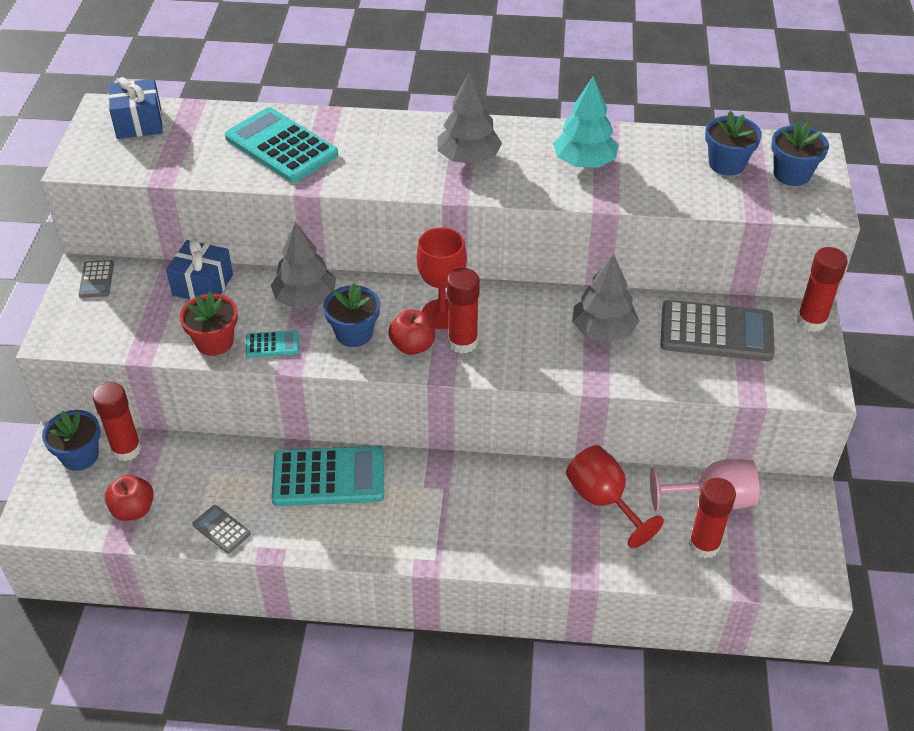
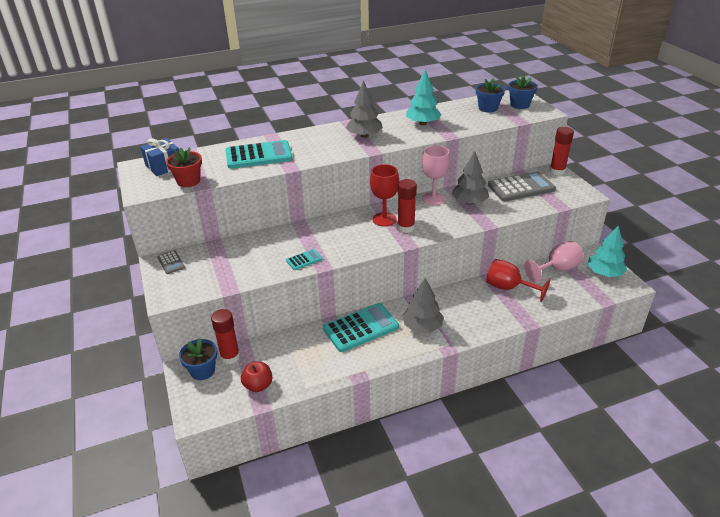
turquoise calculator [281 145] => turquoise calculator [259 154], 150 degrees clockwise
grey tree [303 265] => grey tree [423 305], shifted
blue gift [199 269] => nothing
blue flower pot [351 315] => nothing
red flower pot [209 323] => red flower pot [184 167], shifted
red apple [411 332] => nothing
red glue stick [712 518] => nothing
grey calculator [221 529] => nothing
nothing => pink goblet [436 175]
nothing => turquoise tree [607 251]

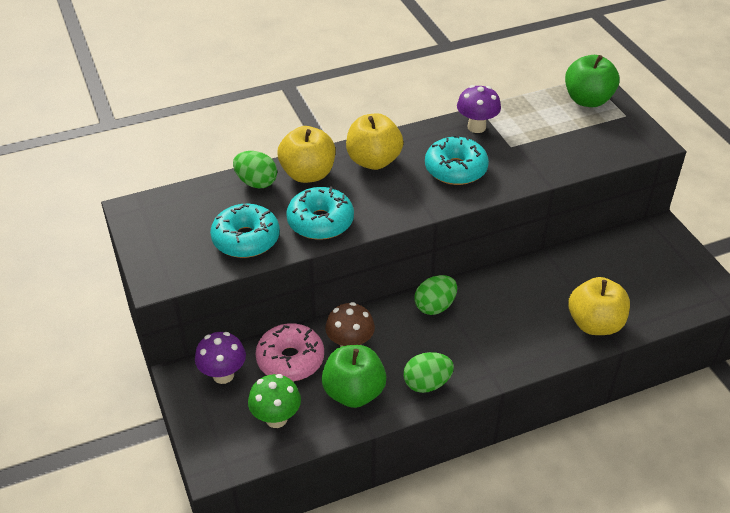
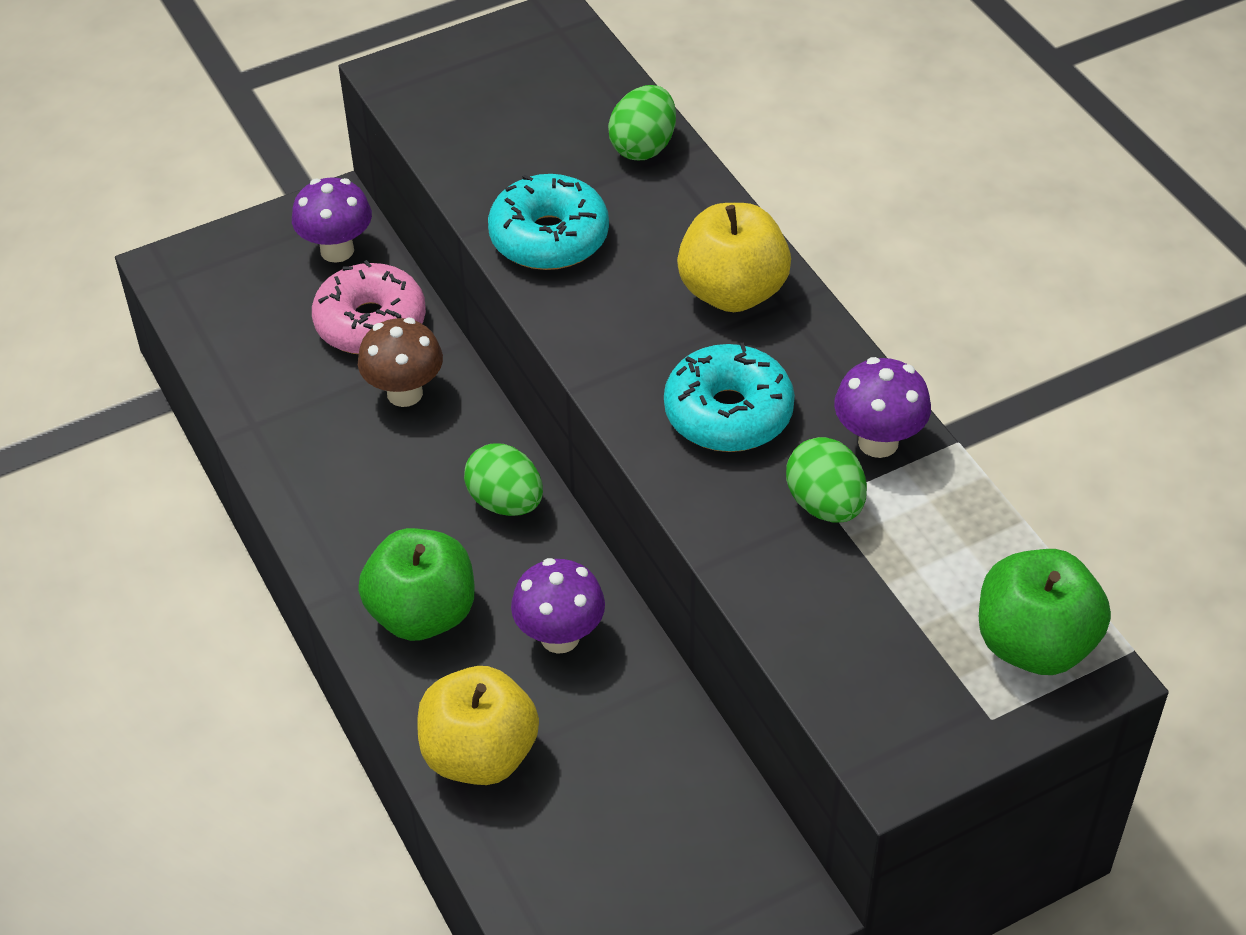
yellow apple [306 154] => nothing
turquoise donut [245 231] => nothing
green apple [354 376] => green apple [416 584], shifted
green egg [428 372] => green egg [826 480], shifted
green mushroom [274 401] => nothing
nothing => purple mushroom [558 606]

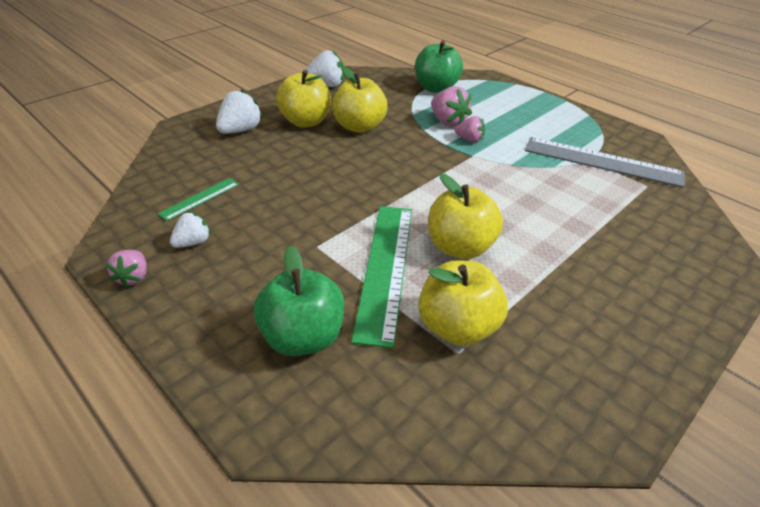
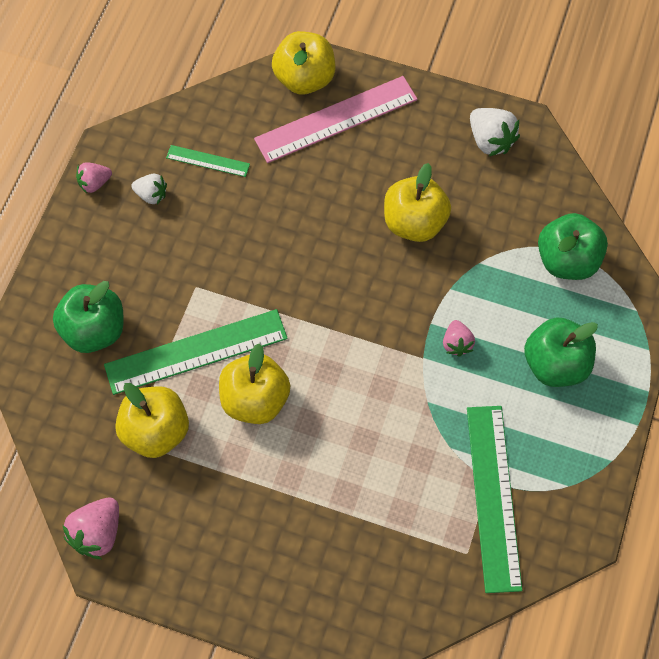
yellow apple [303 99] => yellow apple [303 63], shifted
pink strawberry [451 106] => pink strawberry [90 528], shifted
white strawberry [239 111] => pink ruler [336 119]
grey ruler [604 162] => green ruler [494 499]
nothing => green apple [561 352]

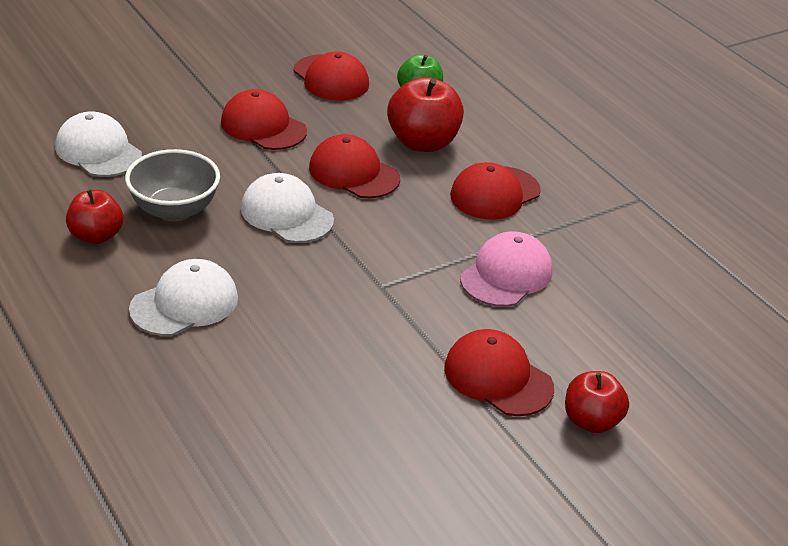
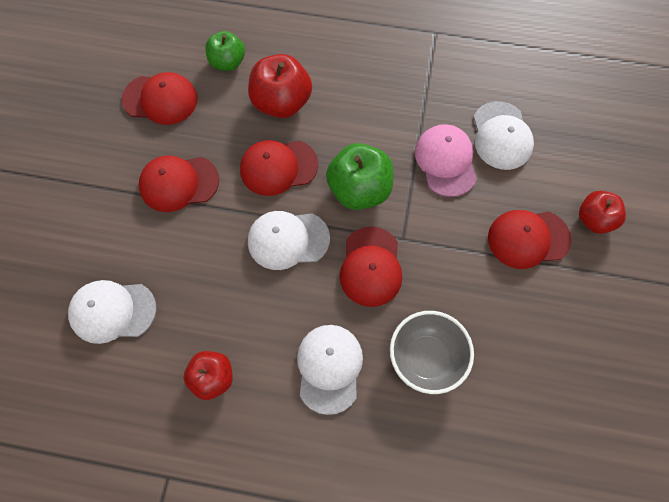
grey bowl [172 185] => grey bowl [432 352], shifted
red cap [495 191] => red cap [371 267], shifted
nothing => white cap [504 135]
nothing => green apple [360 176]

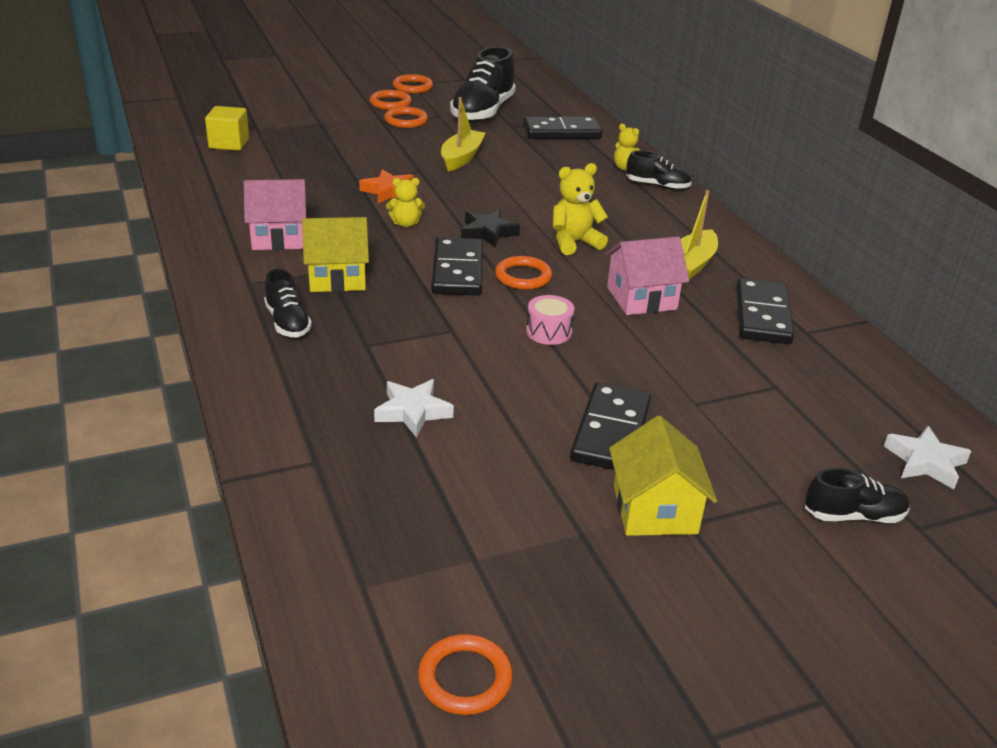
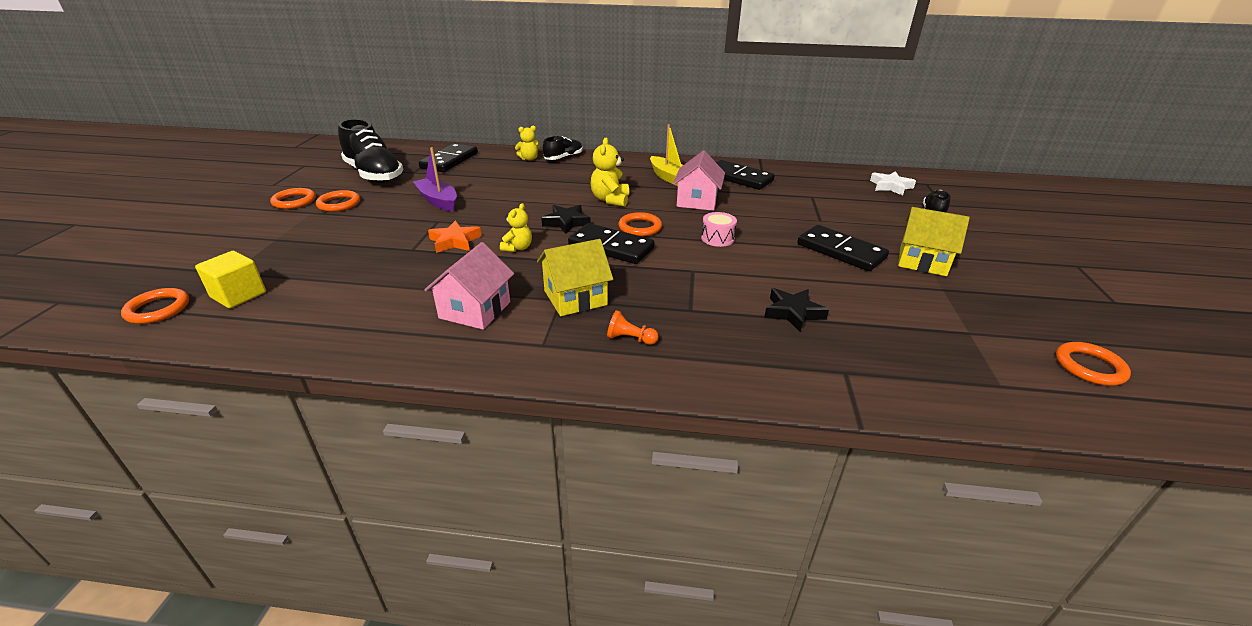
orange ring [413 83] => orange ring [155 306], shifted
yellow boat [463 134] => purple boat [435 179]
yellow house [335 254] => yellow house [575 277], 45 degrees clockwise
black shoe [288 303] => orange pawn [632 327]
white star [414 408] => black star [796 310]

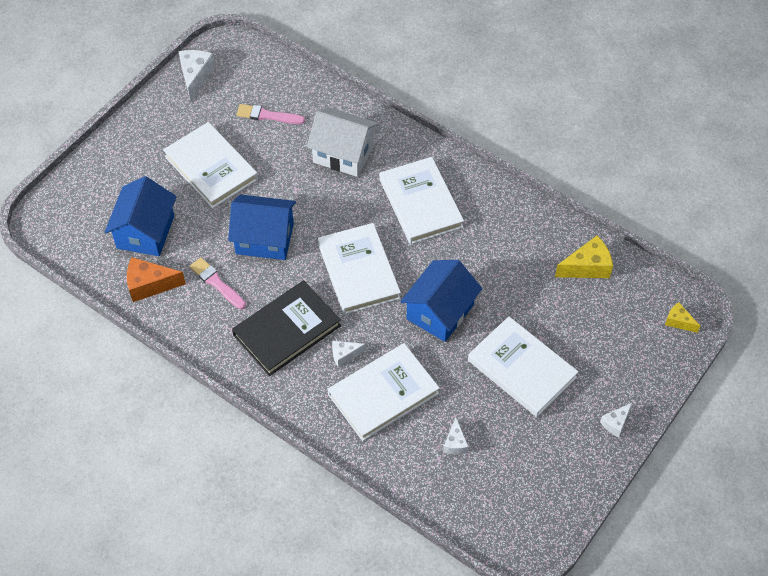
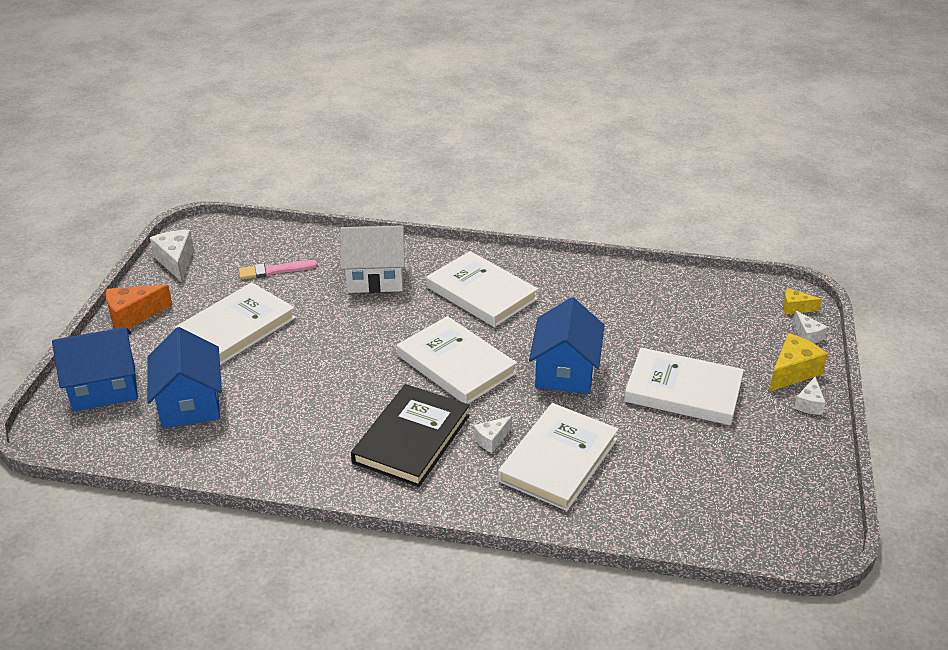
white book [210 165] => white book [235 323], 75 degrees counterclockwise
blue house [262 227] => blue house [95 369], shifted
yellow cheese [584 257] => yellow cheese [798 362], shifted
orange cheese [156 279] => orange cheese [139 307], shifted
pink brush [218 283] => nothing
white cheese [456 436] => white cheese [810 327], shifted

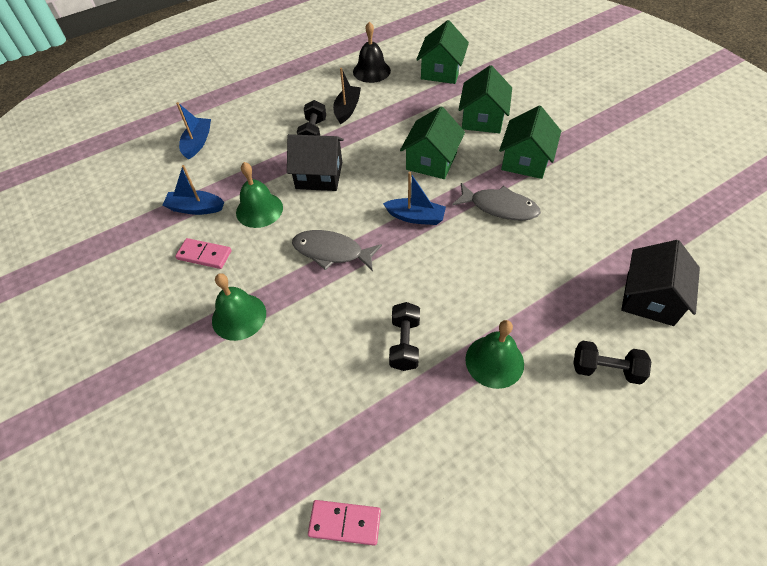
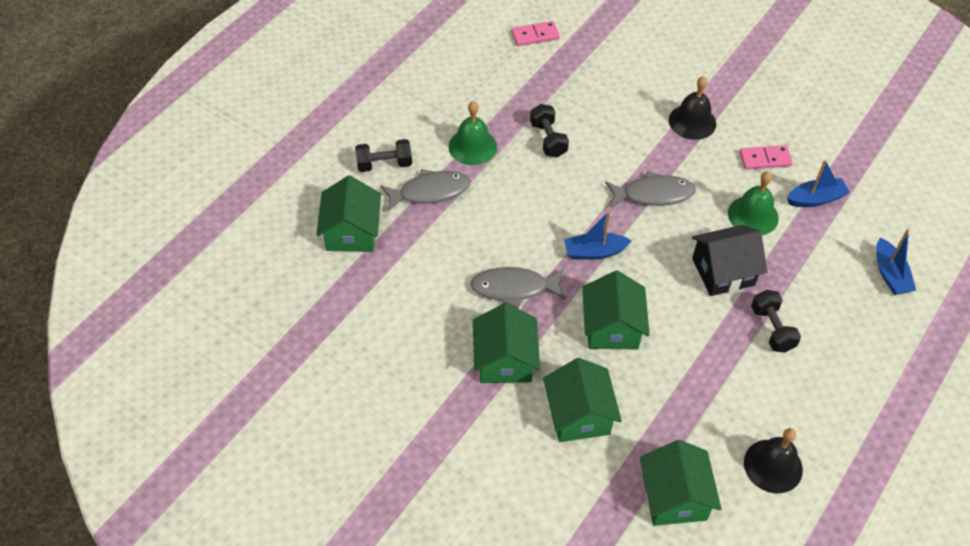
black boat [347 96] => nothing
black house [660 283] => green house [348 213]
green bell [239 307] => black bell [692 108]
nothing => grey fish [425 190]

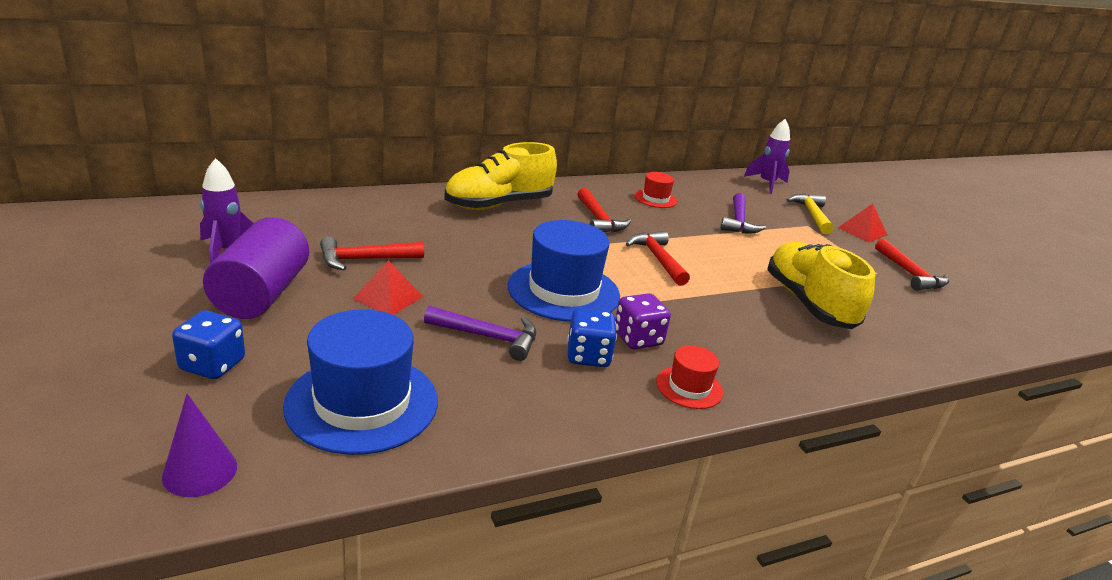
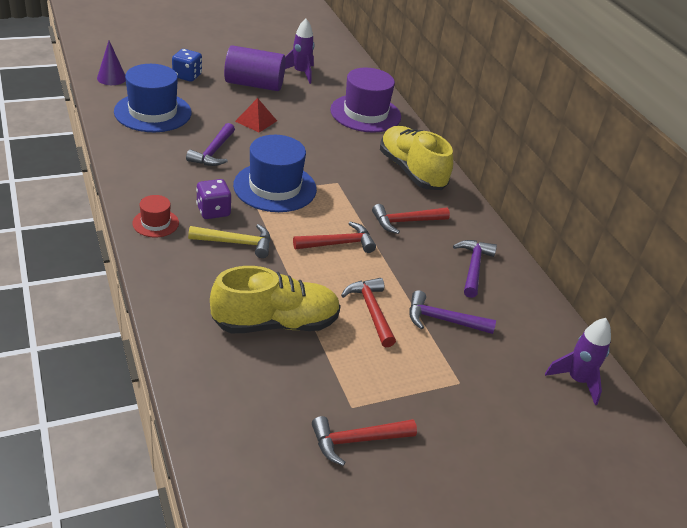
red hat [655 190] => purple hammer [475 269]
yellow hammer [810 213] => yellow hammer [229 241], shifted
red pyramid [863 223] => nothing
red hammer [372 253] => red hammer [368 312], shifted
blue dice [592 337] => nothing
nothing => purple hat [365 100]

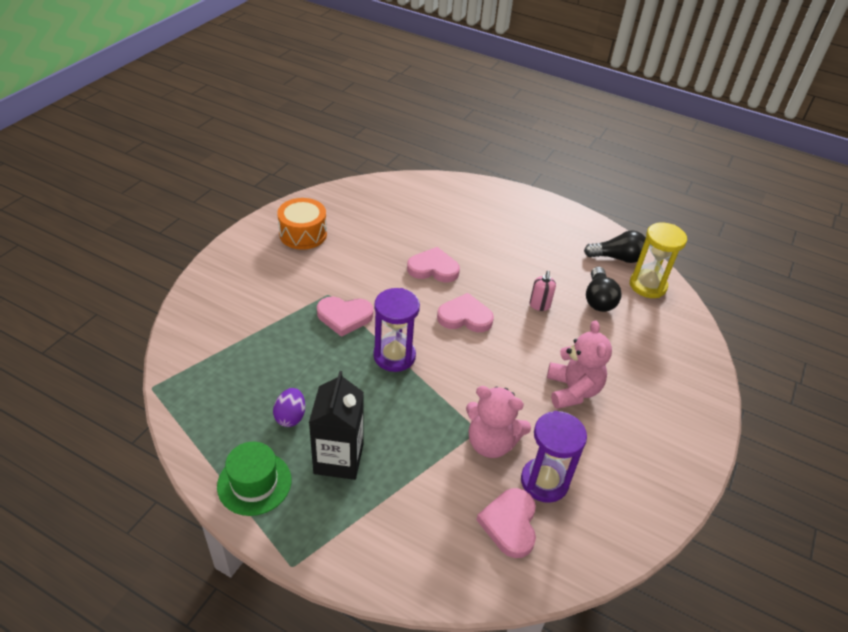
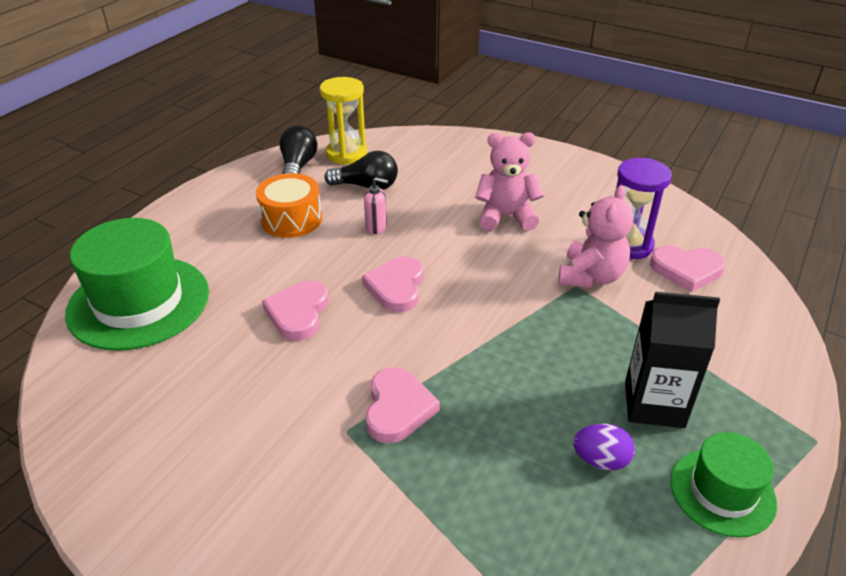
orange drum [302 224] => orange drum [289 205], shifted
purple hourglass [396 330] => nothing
nothing => green hat [137 284]

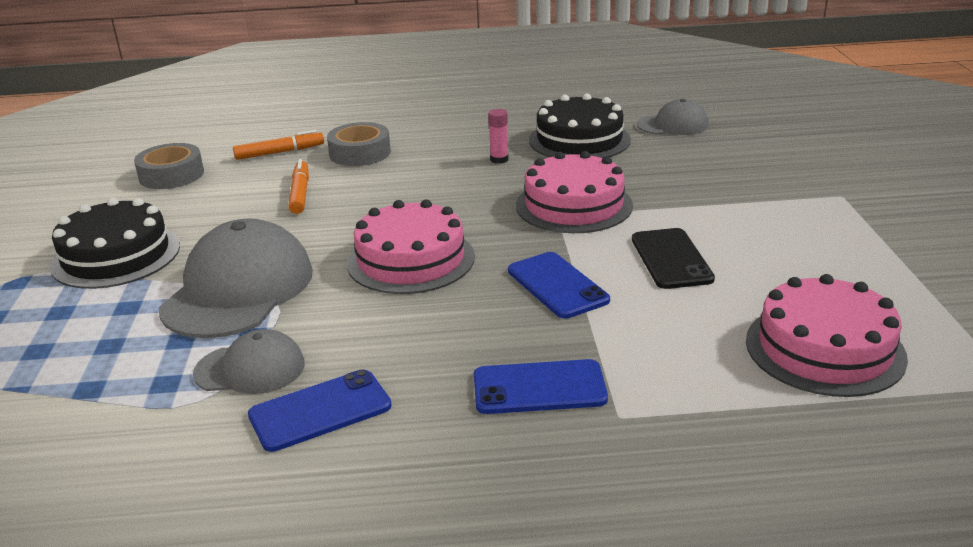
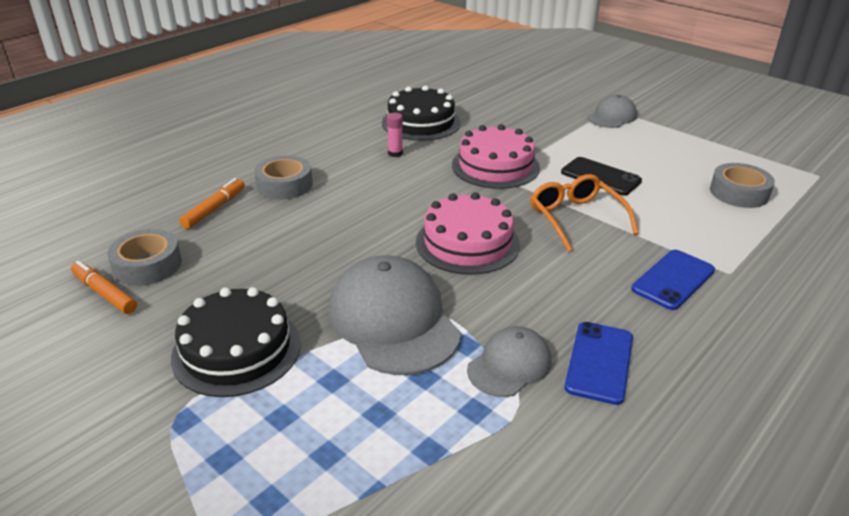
grey cap [673 117] => grey cap [612 111], shifted
orange marker [298 186] => orange marker [104 287], shifted
blue phone [559 285] => orange glasses [584 213]
pink cake [827 335] => grey tape [742 185]

